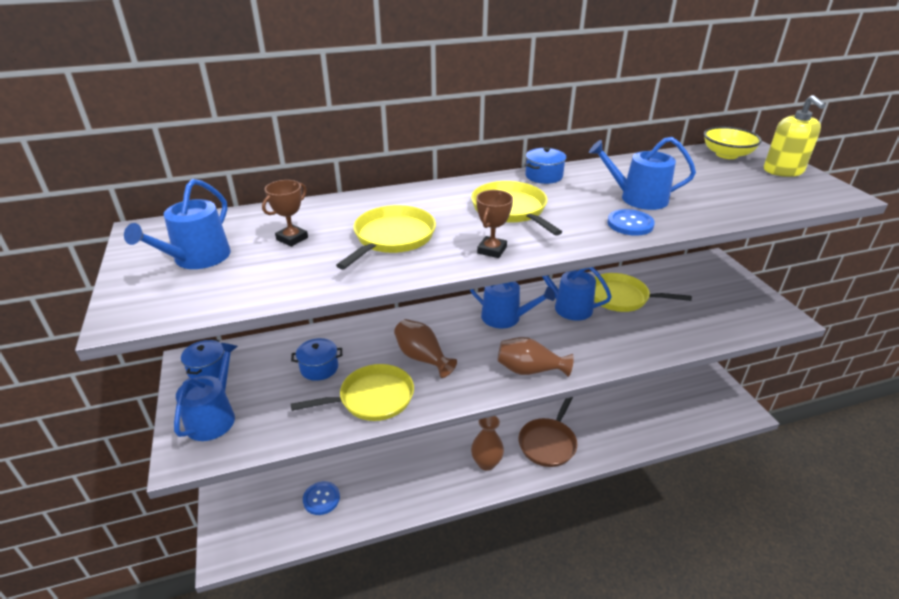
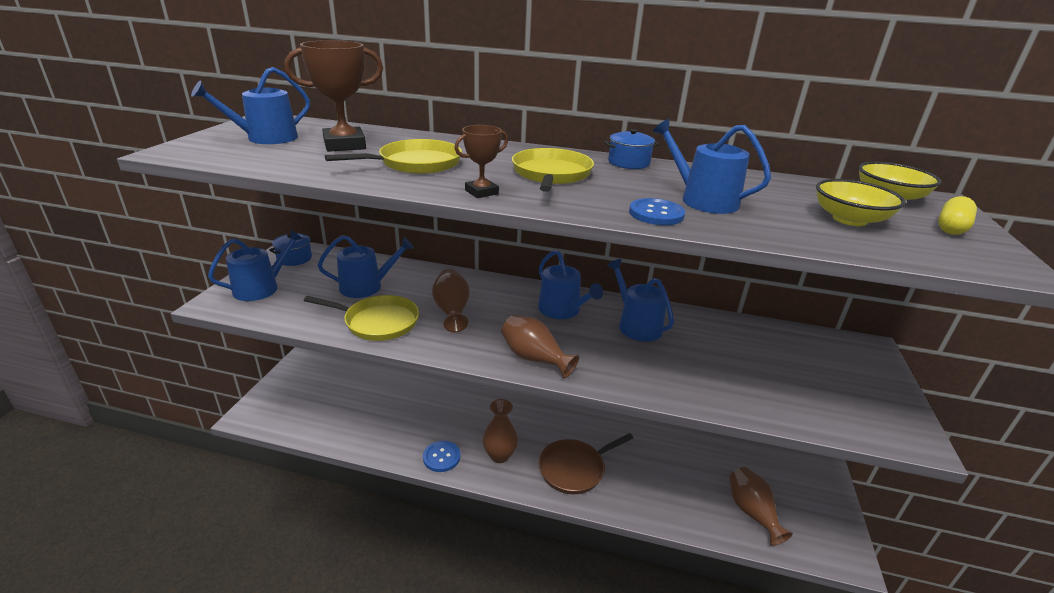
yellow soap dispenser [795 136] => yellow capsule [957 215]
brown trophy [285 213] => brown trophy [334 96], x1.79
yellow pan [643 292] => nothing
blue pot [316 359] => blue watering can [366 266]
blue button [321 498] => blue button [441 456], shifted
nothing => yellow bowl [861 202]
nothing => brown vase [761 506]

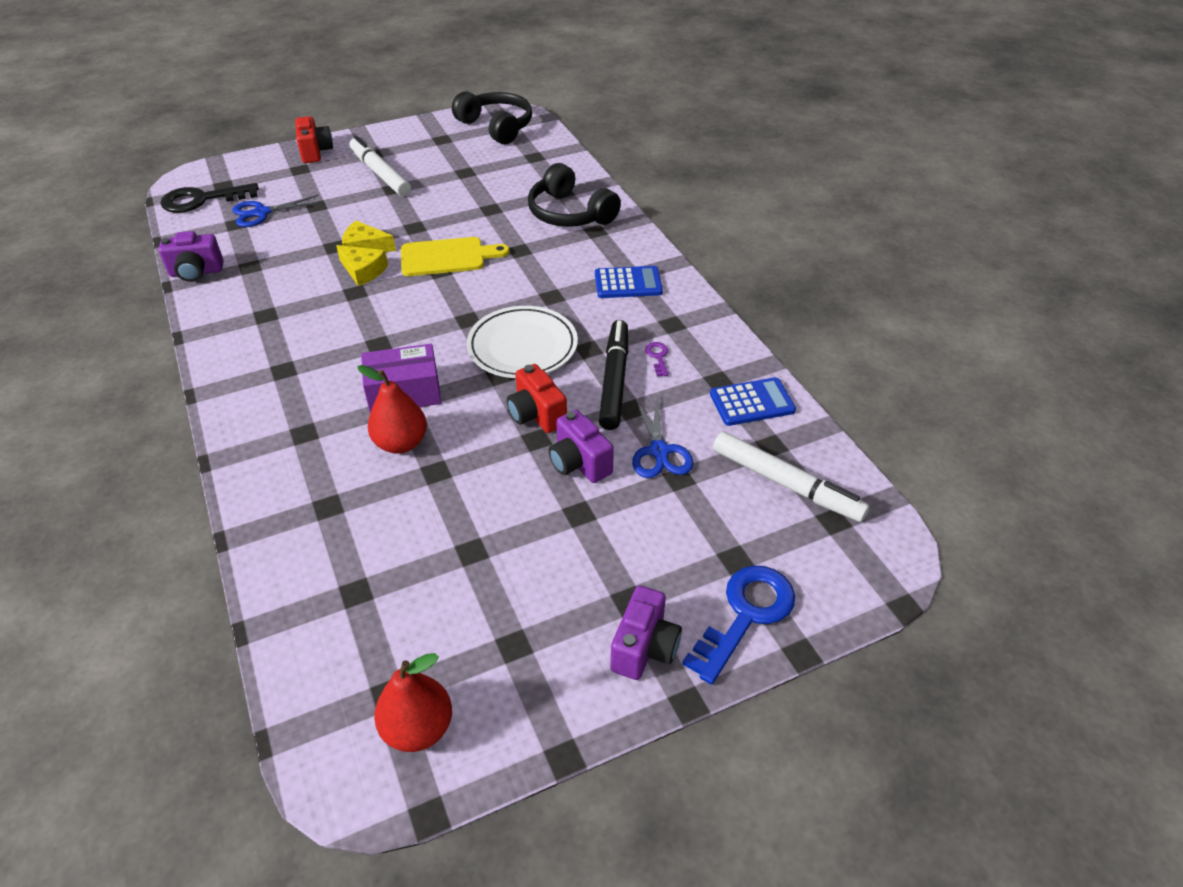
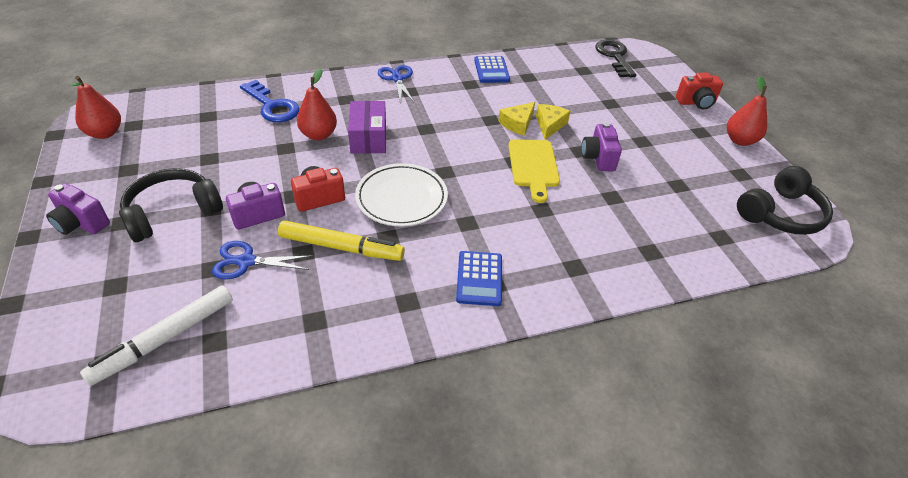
white marker [380 166] => nothing
black headphones [574 195] => black headphones [171 205], shifted
blue scissors [277 211] => blue scissors [396 84], shifted
purple camera [191 256] => purple camera [601 147], shifted
black marker [613 375] => yellow marker [341 240]
purple key [657 359] => nothing
blue calculator [753 401] => blue calculator [492 69], shifted
blue key [738 625] => blue key [270 101], shifted
nothing => red pear [747 111]

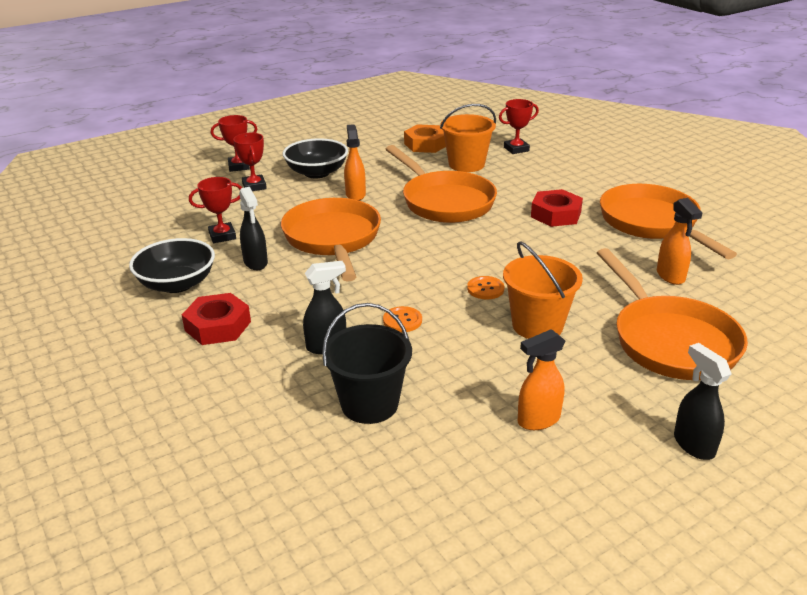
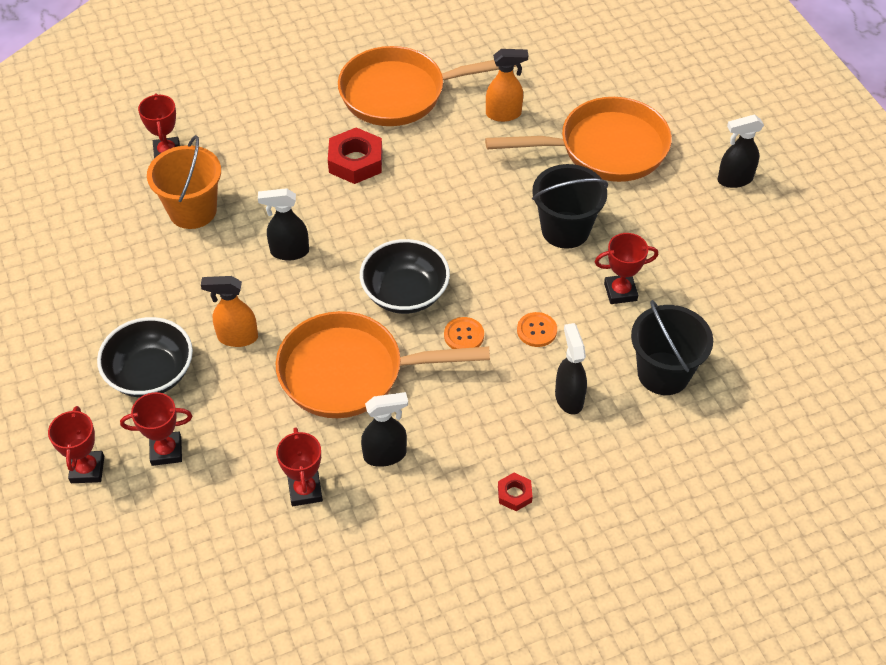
orange nut [425 138] => nothing
orange pan [441 184] => black spray bottle [283 224]
black bowl [172 265] => black bowl [405 276], shifted
orange bucket [543 290] => black bucket [570 206]
orange button [485 287] => orange button [464 333], shifted
red nut [216 319] => red nut [515 492], x0.52
orange spray bottle [541 379] => nothing
nothing => red trophy [626 268]

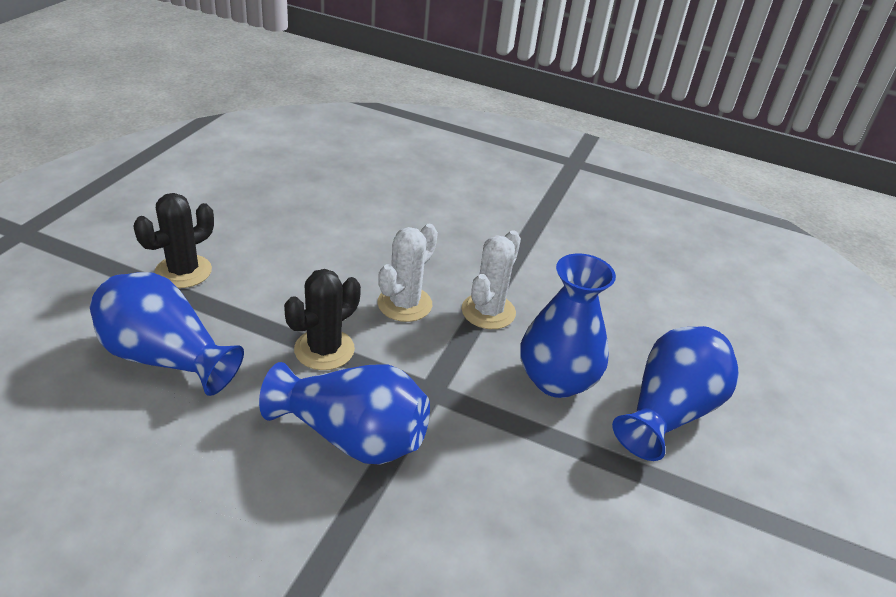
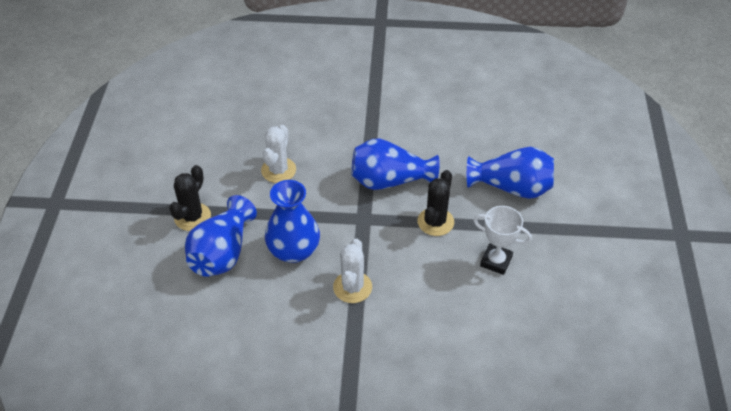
black cactus [173 240] => black cactus [190 198], shifted
white cactus [408 273] => white cactus [278 154], shifted
nothing => white trophy [502 240]

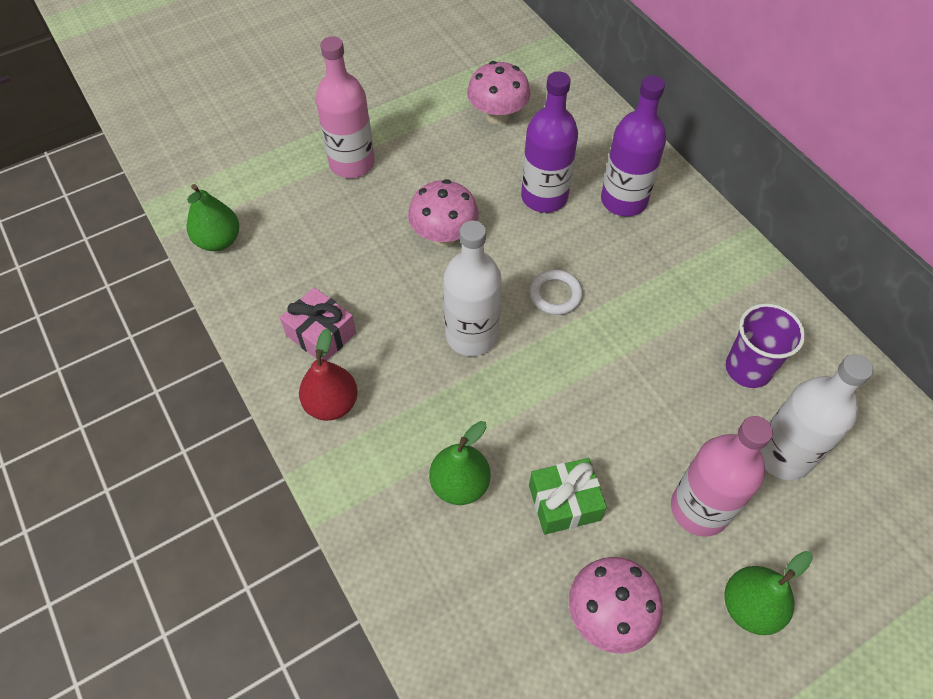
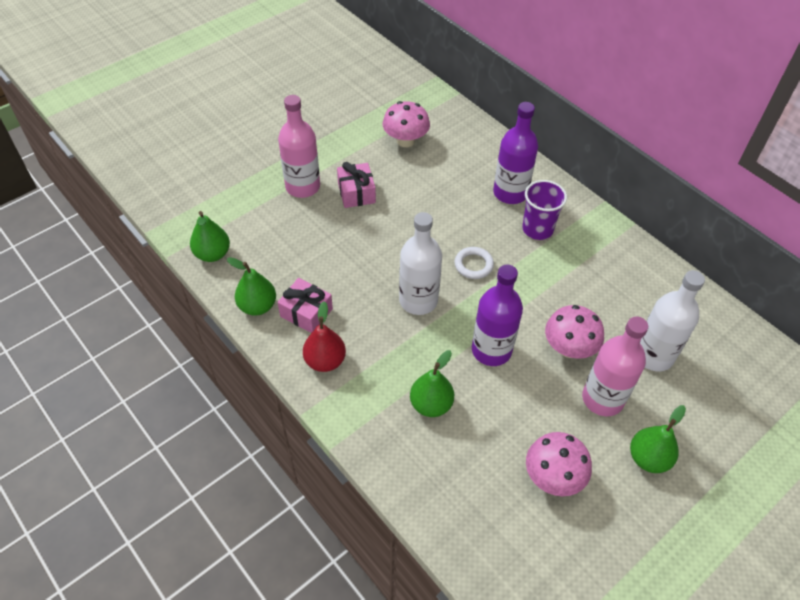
purple bottle [549 142] => purple bottle [497 315], shifted
pink mushroom [443 212] => pink mushroom [574 332], shifted
purple cup [765 345] => purple cup [544 210], shifted
green gift [568 496] => nothing
nothing => pink gift [356 185]
nothing => green pear [251 286]

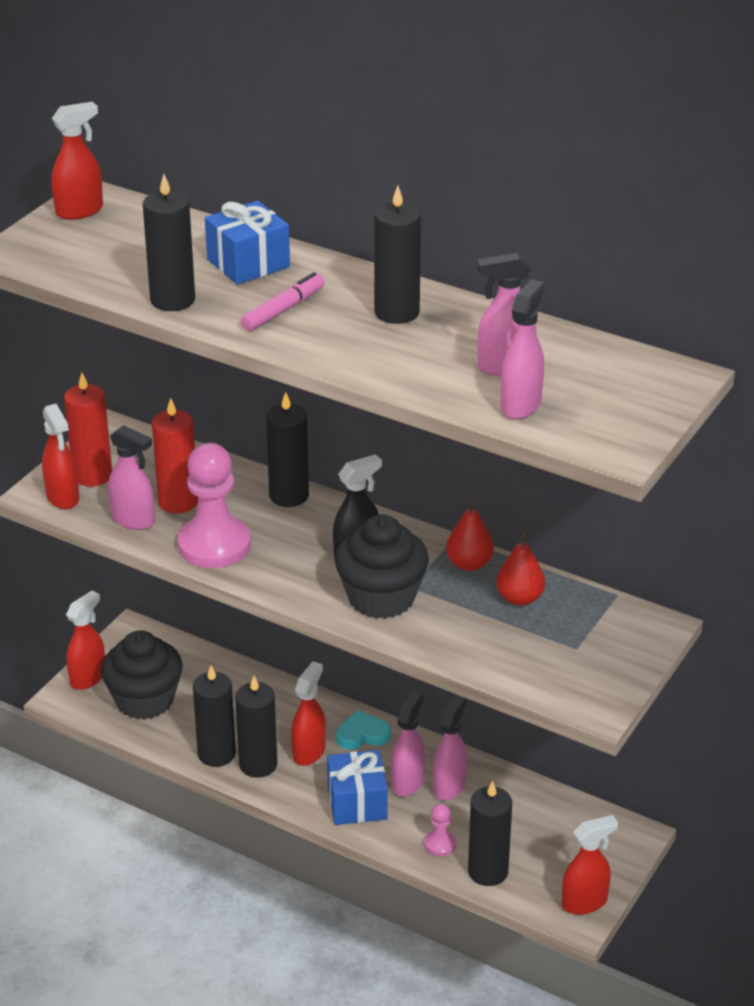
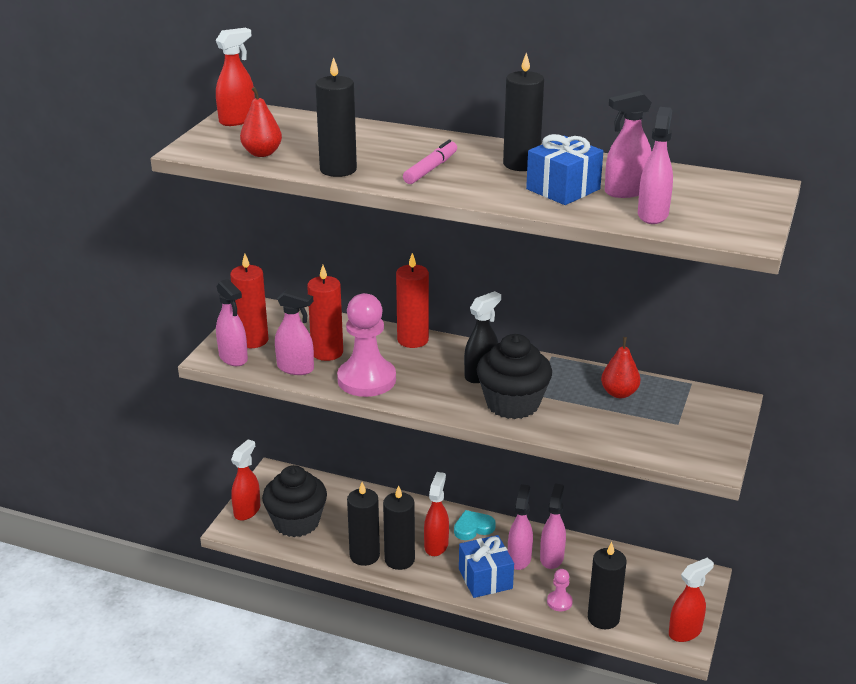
blue gift [247 243] => blue gift [564 169], shifted
black candle [287 449] => red candle [412 300]
red spray bottle [60 456] => pink spray bottle [232 322]
red pear [470 535] => red pear [261 122], shifted

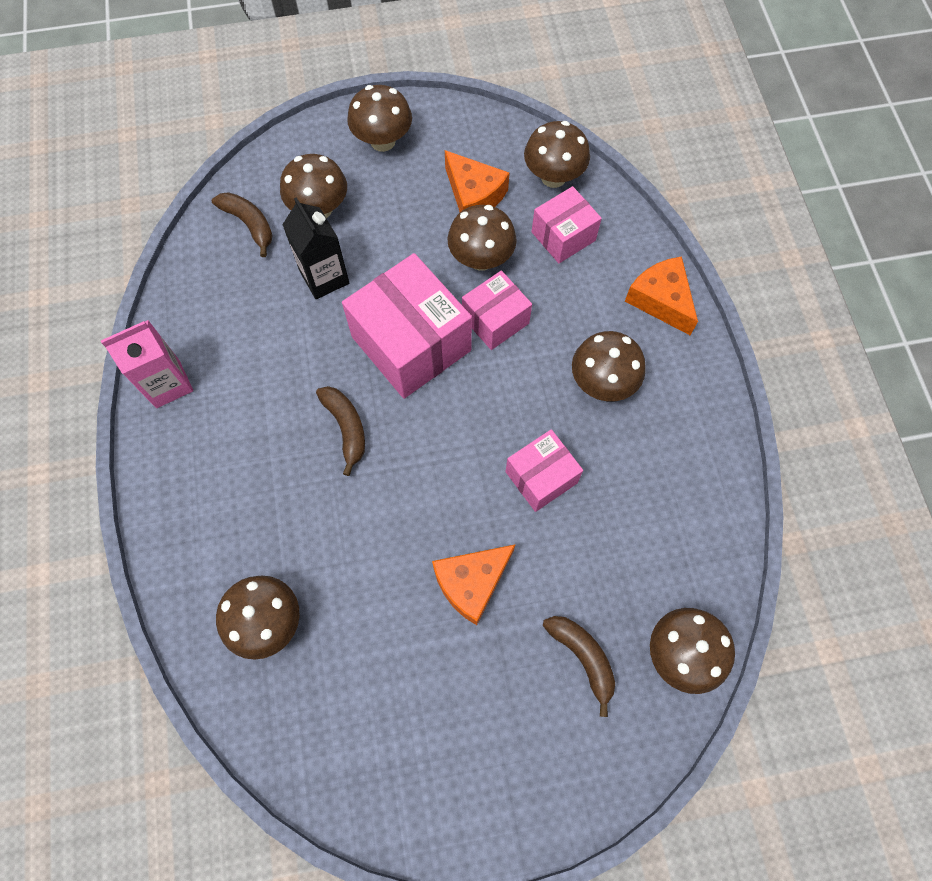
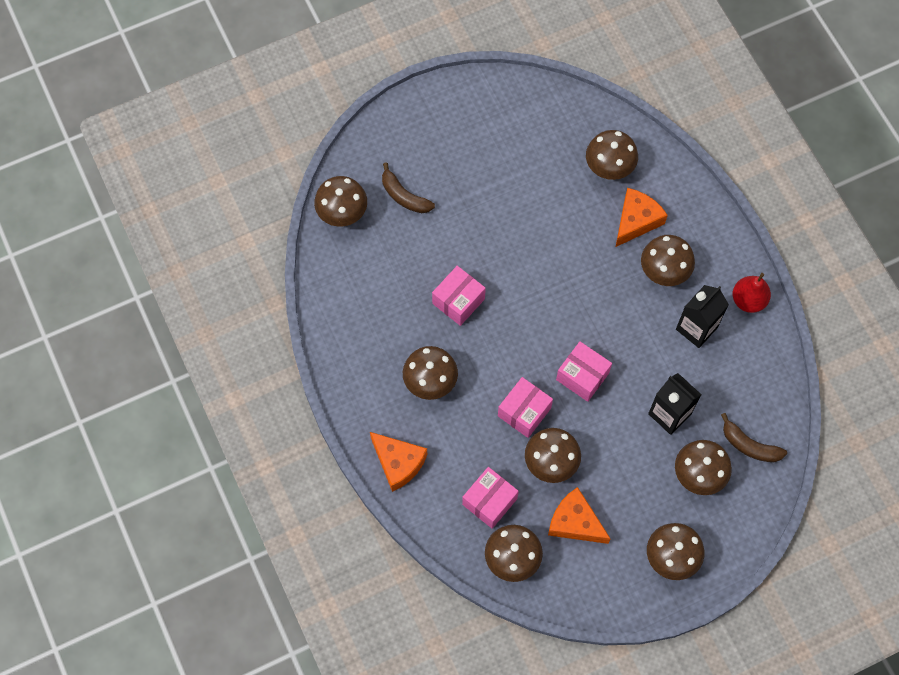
pink box [407 326] => pink box [584 371], x0.57
pink carton [147 364] => red pear [752 293]
brown banana [340 431] => nothing
orange cheese [474 584] => orange cheese [642 217], shifted
nothing => brown mushroom [668 260]
nothing => black carton [702 316]

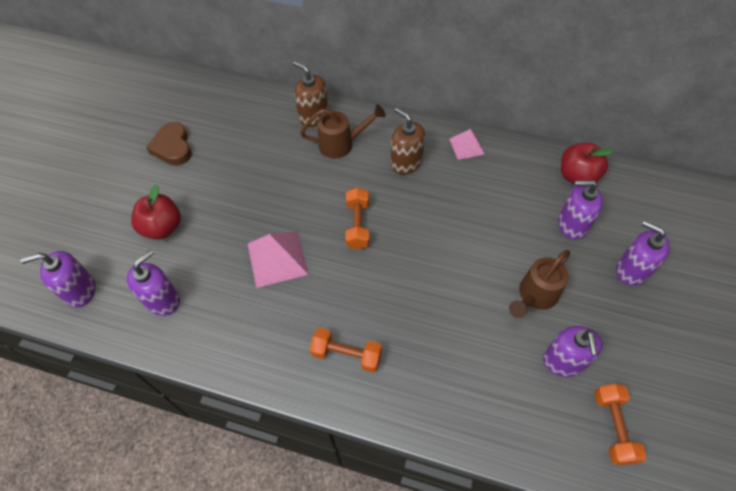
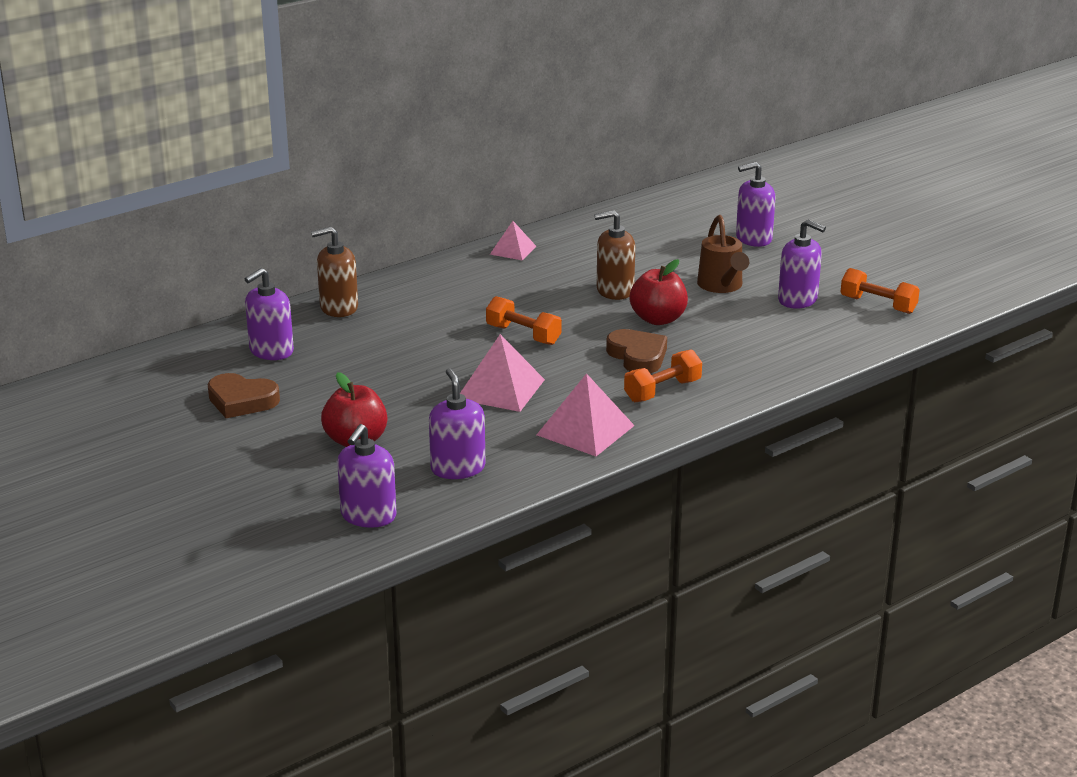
brown watering can [343 131] => nothing
brown soap dispenser [408 141] => brown soap dispenser [614 255], shifted
red apple [587 163] => red apple [659 292], shifted
purple soap dispenser [580 210] => purple soap dispenser [269 314], shifted
nothing => brown heart [636 351]
nothing => pink pyramid [586 414]

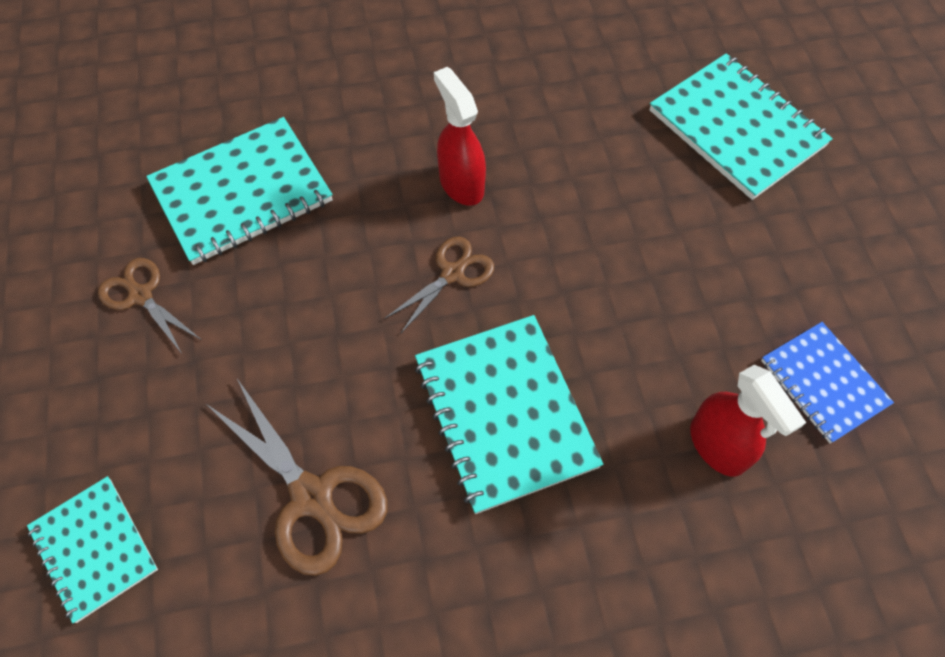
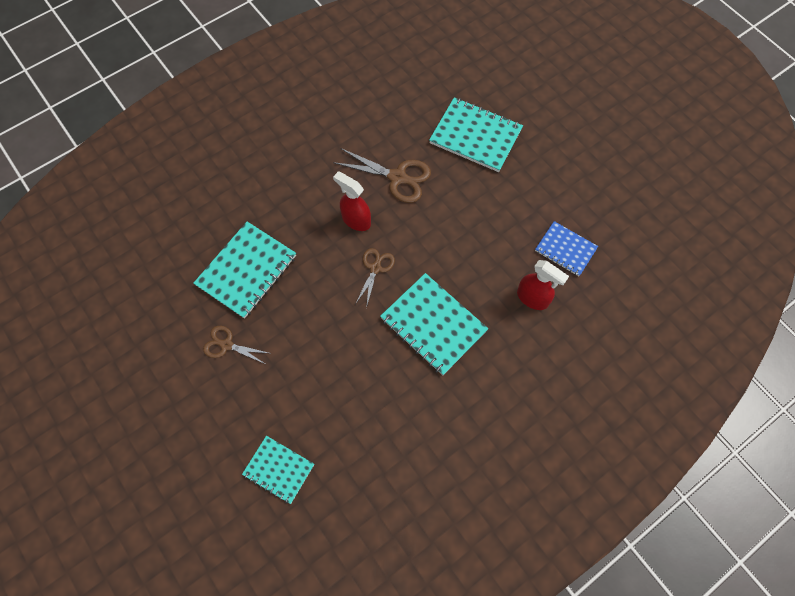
brown scissors [296 477] => brown scissors [382 175], shifted

